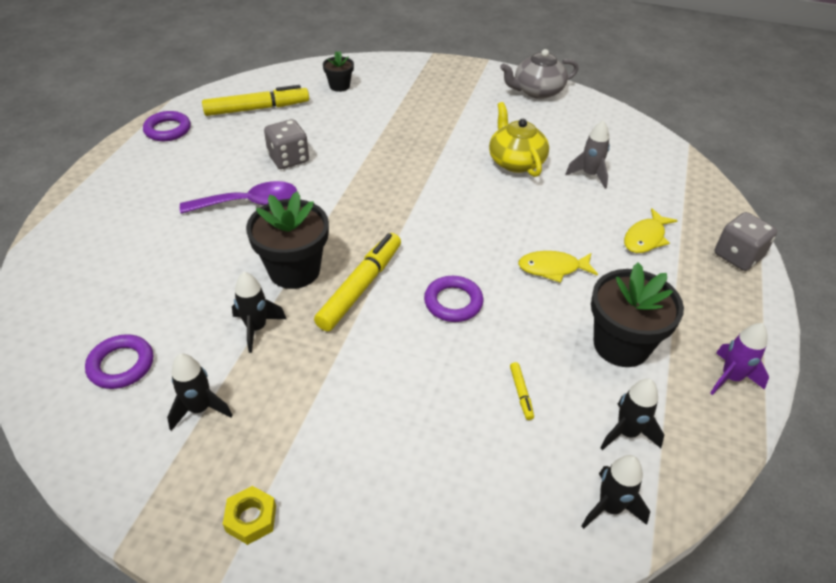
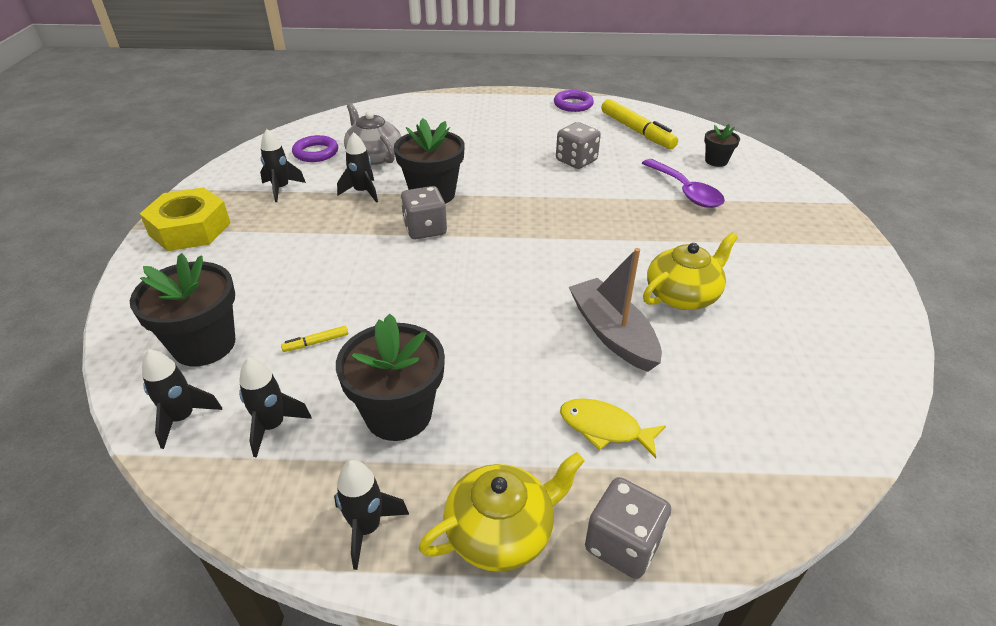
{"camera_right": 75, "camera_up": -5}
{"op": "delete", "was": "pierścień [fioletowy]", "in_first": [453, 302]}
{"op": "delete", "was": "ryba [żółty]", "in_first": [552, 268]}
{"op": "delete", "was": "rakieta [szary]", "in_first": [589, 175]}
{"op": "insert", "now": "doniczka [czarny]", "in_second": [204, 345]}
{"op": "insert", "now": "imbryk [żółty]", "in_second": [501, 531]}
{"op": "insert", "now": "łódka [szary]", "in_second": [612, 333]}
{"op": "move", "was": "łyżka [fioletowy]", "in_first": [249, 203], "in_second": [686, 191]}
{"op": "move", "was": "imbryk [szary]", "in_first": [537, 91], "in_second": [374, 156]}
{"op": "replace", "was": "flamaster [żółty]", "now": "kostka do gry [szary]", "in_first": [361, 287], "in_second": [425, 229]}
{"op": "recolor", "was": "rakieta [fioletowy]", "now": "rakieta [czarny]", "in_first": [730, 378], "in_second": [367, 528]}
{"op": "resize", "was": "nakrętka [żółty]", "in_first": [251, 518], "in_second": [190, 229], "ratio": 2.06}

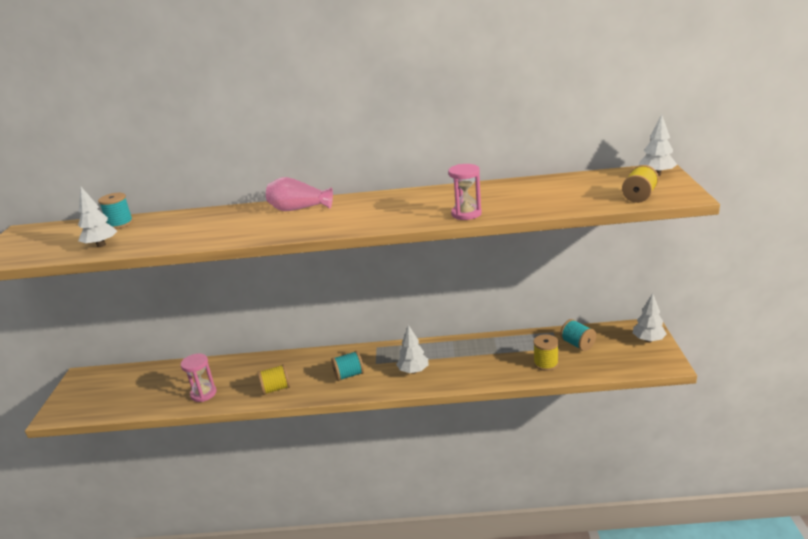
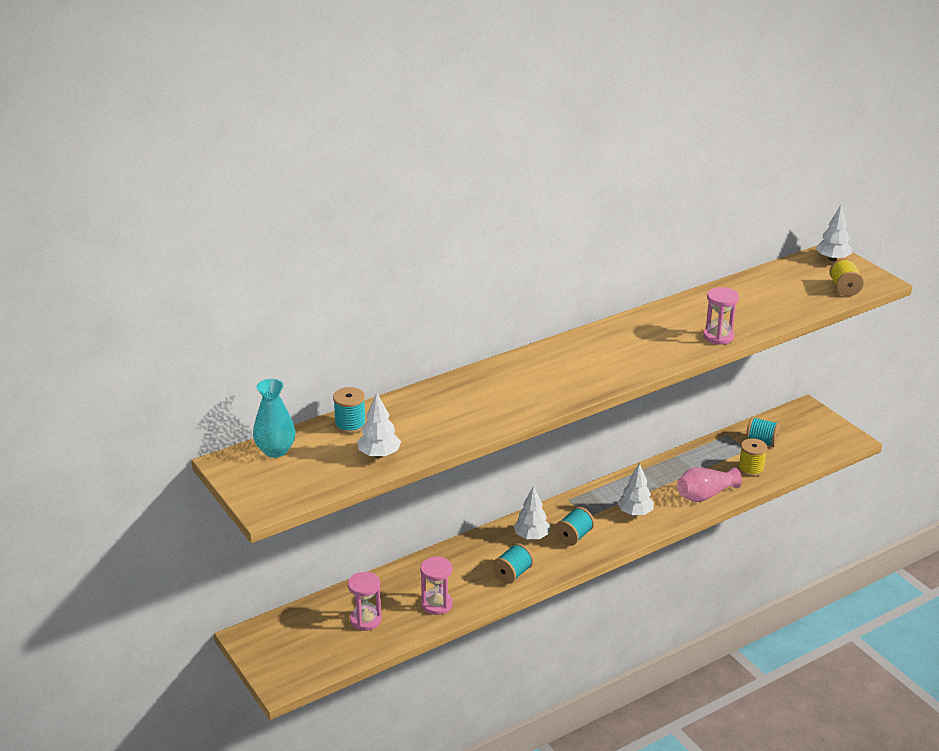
{"camera_right": -35, "camera_up": 5}
{"op": "insert", "now": "wazon [turkusowy]", "in_second": [275, 450]}
{"op": "insert", "now": "klepsydra [różowy]", "in_second": [365, 620]}
{"op": "move", "was": "wazon [różowy]", "in_first": [299, 209], "in_second": [705, 495]}
{"op": "move", "was": "drzewko [biały]", "in_first": [648, 340], "in_second": [531, 536]}
{"op": "recolor", "was": "szpulka [żółty]", "now": "szpulka [turkusowy]", "in_first": [276, 389], "in_second": [512, 574]}

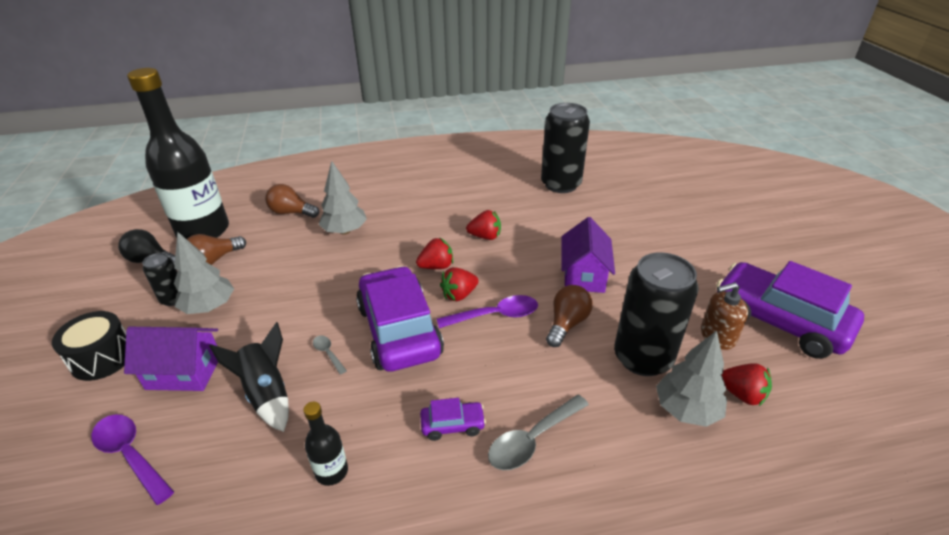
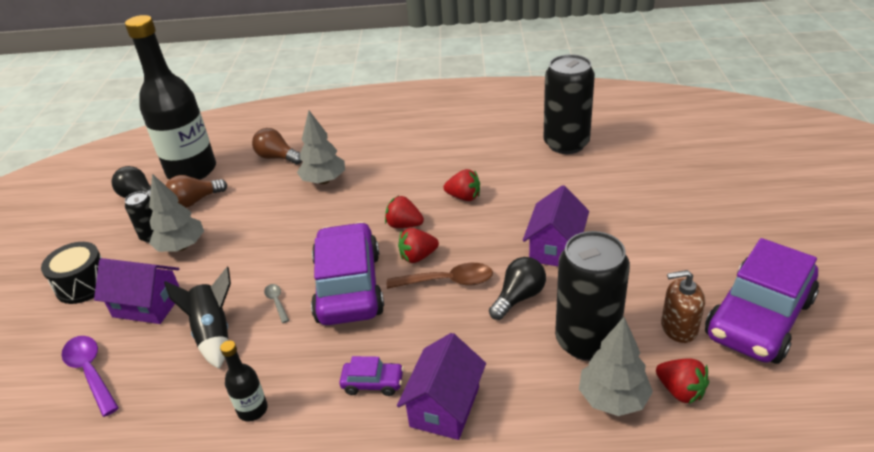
{"camera_right": 15, "camera_up": 0}
{"op": "replace", "was": "łyżka [szary]", "now": "domek [fioletowy]", "in_first": [532, 439], "in_second": [445, 406]}
{"op": "recolor", "was": "łyżka [fioletowy]", "now": "łyżka [brązowy]", "in_first": [495, 315], "in_second": [447, 281]}
{"op": "recolor", "was": "żarówka [brązowy]", "now": "żarówka [czarny]", "in_first": [567, 324], "in_second": [519, 297]}
{"op": "rotate", "was": "truskawka [czerwony]", "in_first": [436, 266], "in_second": [404, 225], "clockwise": -150}
{"op": "rotate", "was": "samochód [fioletowy]", "in_first": [779, 321], "in_second": [758, 318], "clockwise": -105}

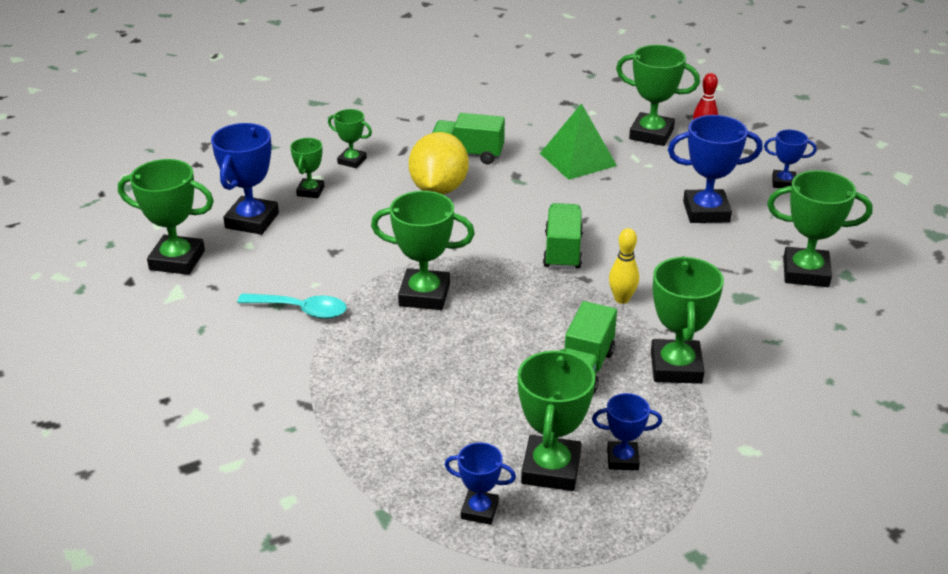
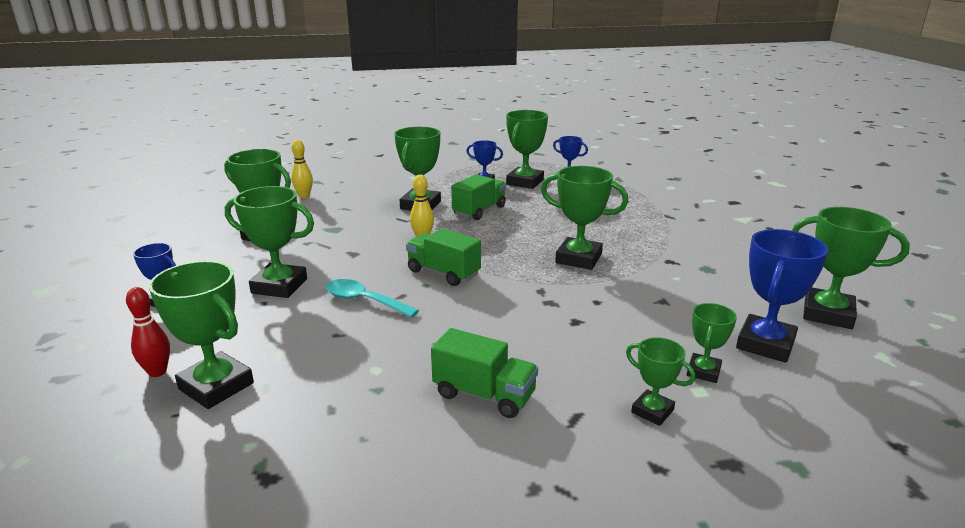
{"camera_right": -165, "camera_up": -10}
{"op": "delete", "was": "cytryna [żółty]", "in_first": [439, 189]}
{"op": "delete", "was": "piramida [zielony]", "in_first": [577, 159]}
{"op": "insert", "now": "kręgiel [żółty]", "in_second": [304, 196]}
{"op": "move", "was": "łyżka [turkusowy]", "in_first": [301, 310], "in_second": [364, 301]}
{"op": "recolor", "was": "puchar [niebieski]", "now": "puchar [zielony]", "in_first": [706, 212], "in_second": [279, 286]}
{"op": "rotate", "was": "ciężarówka [zielony]", "in_first": [562, 251], "in_second": [443, 273], "clockwise": 105}

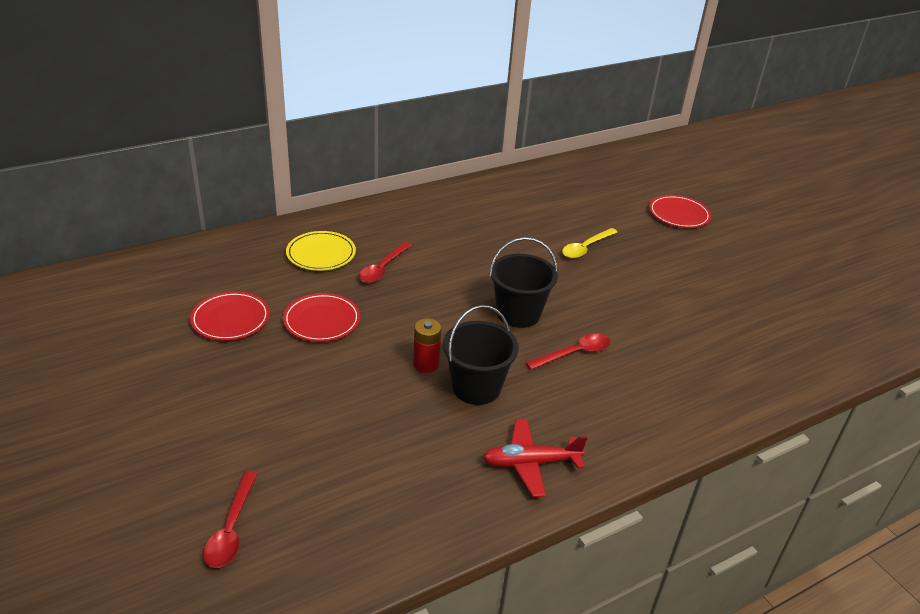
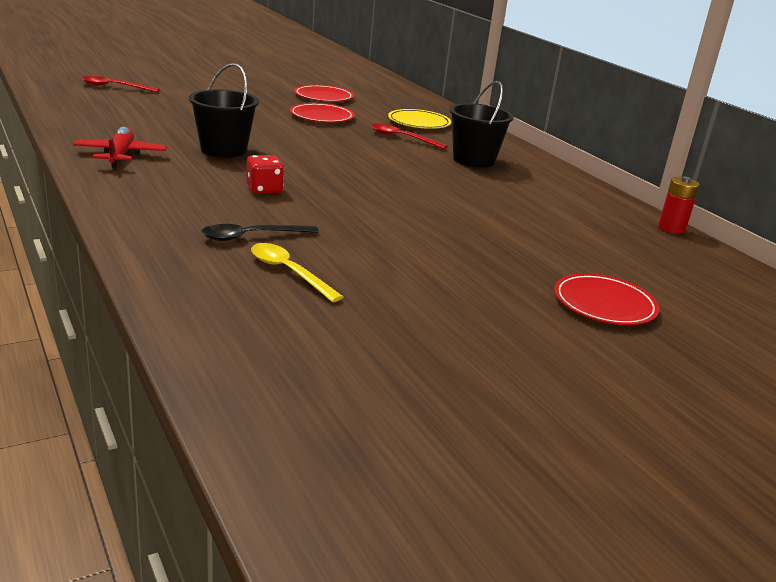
{"camera_right": 90, "camera_up": -10}
{"op": "insert", "now": "łyżka [czarny]", "in_second": [252, 236]}
{"op": "move", "was": "bateria [czerwony]", "in_first": [426, 364], "in_second": [671, 229]}
{"op": "move", "was": "wiadro [czarny]", "in_first": [518, 313], "in_second": [474, 160]}
{"op": "move", "was": "łyżka [żółty]", "in_first": [586, 248], "in_second": [288, 272]}
{"op": "replace", "was": "łyżka [czerwony]", "now": "kostka do gry [czerwony]", "in_first": [574, 353], "in_second": [264, 190]}

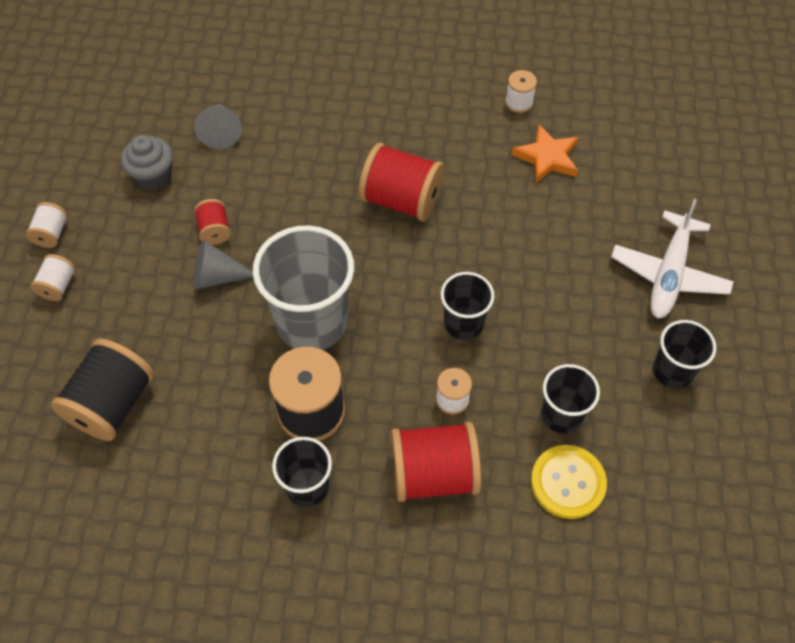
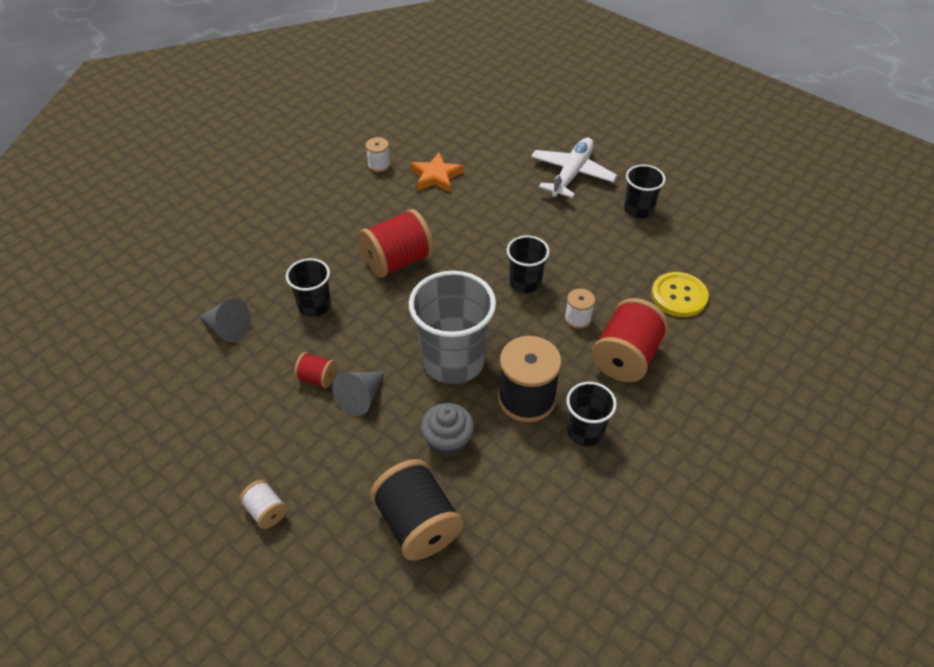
{"camera_right": -55, "camera_up": -10}
{"op": "delete", "was": "szpulka [biały]", "in_first": [51, 233]}
{"op": "move", "was": "muffinka [szary]", "in_first": [153, 175], "in_second": [447, 441]}
{"op": "move", "was": "szklanka [czarny]", "in_first": [561, 415], "in_second": [314, 306]}
{"op": "rotate", "was": "samolot [biały]", "in_first": [669, 274], "in_second": [571, 174], "clockwise": -120}

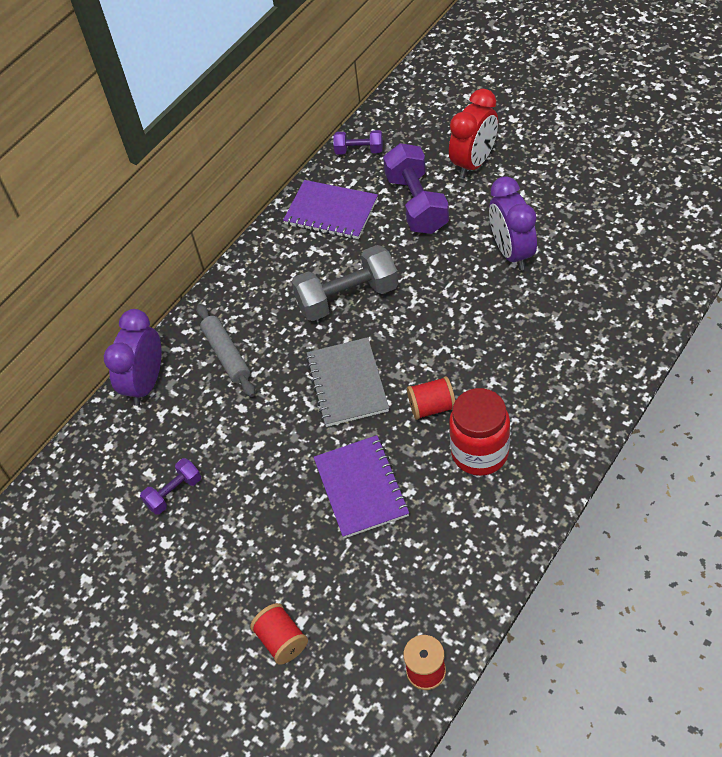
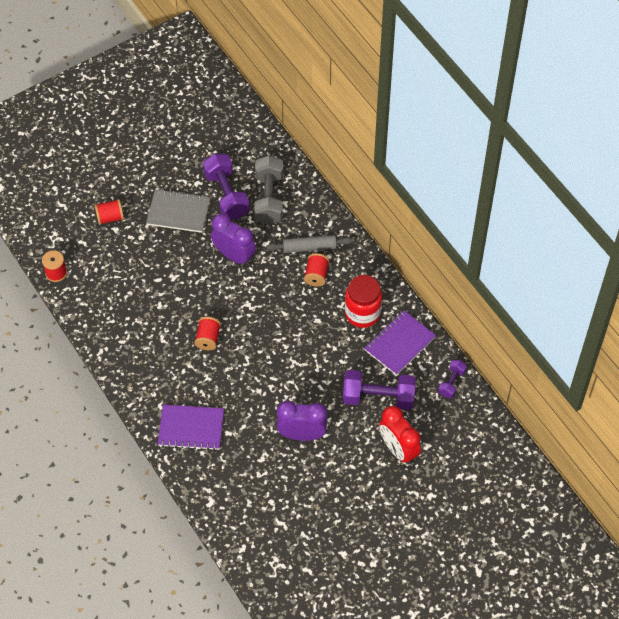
{"camera_right": 105, "camera_up": 5}
{"op": "insert", "now": "szpulka [czerwony]", "in_second": [316, 275]}
{"op": "move", "was": "budzik [fioletowy]", "in_first": [146, 383], "in_second": [234, 256]}
{"op": "move", "was": "hantel [szary]", "in_first": [347, 298], "in_second": [269, 198]}
{"op": "move", "was": "zeszyt [szary]", "in_first": [347, 384], "in_second": [178, 212]}
{"op": "move", "was": "zeszyt [fioletowy]", "in_first": [361, 488], "in_second": [191, 428]}
{"op": "move", "was": "słoik [czerwony]", "in_first": [480, 453], "in_second": [362, 313]}
{"op": "resize", "was": "hantel [fioletowy]", "in_first": [174, 493], "in_second": [226, 195], "ratio": 1.87}

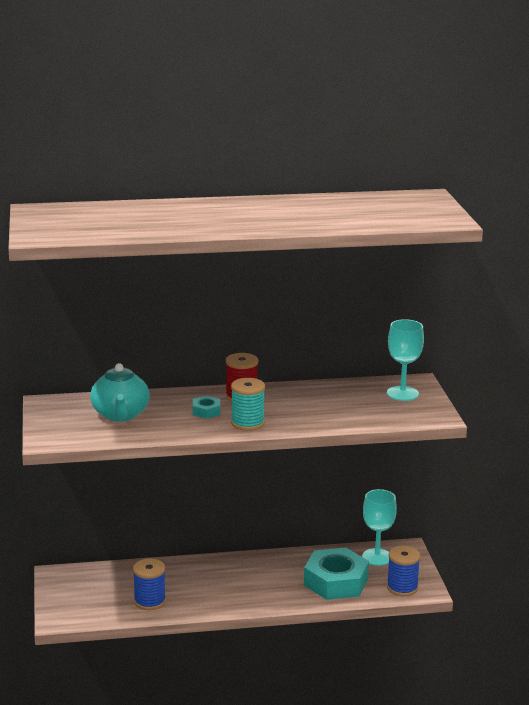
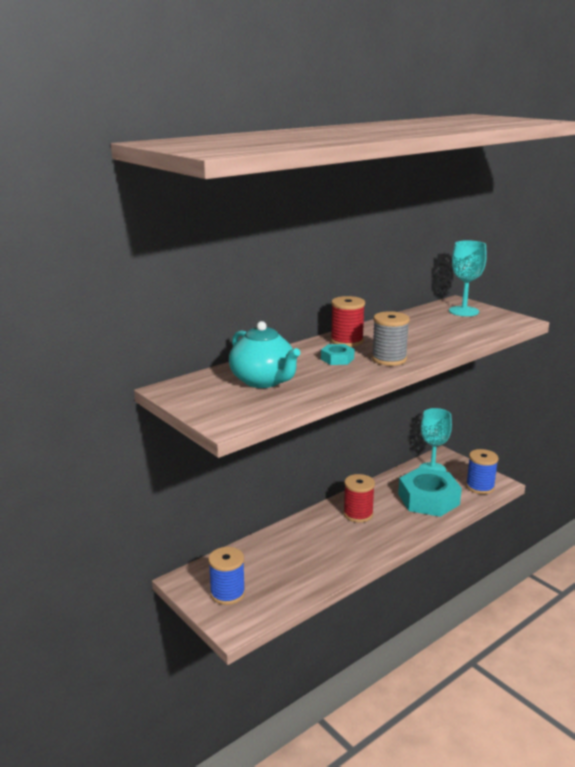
{"camera_right": -30, "camera_up": 0}
{"op": "insert", "now": "szpulka [czerwony]", "in_second": [358, 514]}
{"op": "move", "was": "szpulka [niebieski]", "in_first": [150, 601], "in_second": [227, 593]}
{"op": "recolor", "was": "szpulka [turkusowy]", "now": "szpulka [szary]", "in_first": [247, 423], "in_second": [389, 359]}

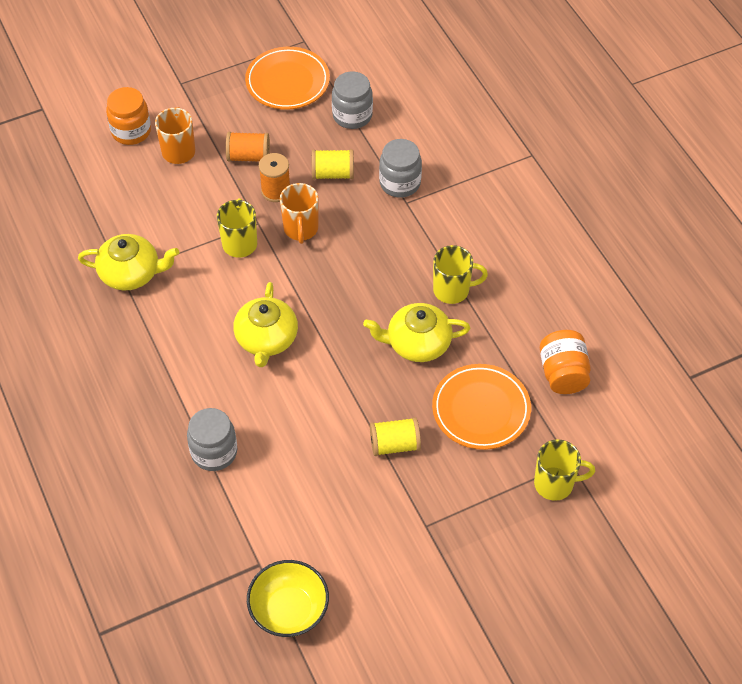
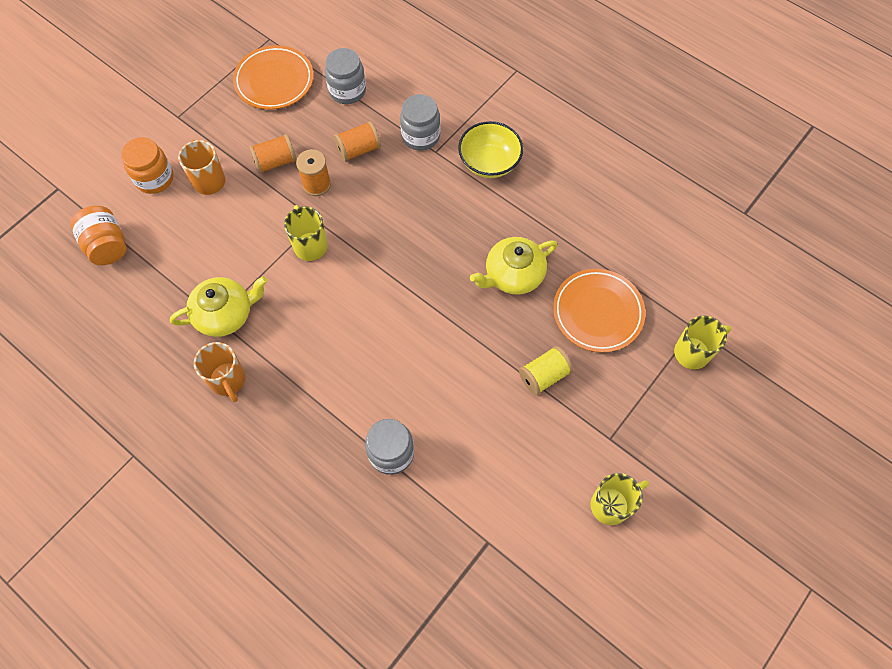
{"camera_right": -25, "camera_up": 10}
{"op": "delete", "was": "imbryk [żółty]", "in_first": [266, 339]}
{"op": "move", "was": "miska [żółty]", "in_first": [289, 610], "in_second": [489, 162]}
{"op": "move", "was": "kubek [pomarańczowy]", "in_first": [301, 229], "in_second": [228, 380]}
{"op": "move", "was": "kubek [żółty]", "in_first": [452, 290], "in_second": [611, 505]}
{"op": "move", "was": "słoik [pomarańczowy]", "in_first": [563, 373], "in_second": [107, 245]}
{"op": "recolor", "was": "szpulka [żółty]", "now": "szpulka [pomarańczowy]", "in_first": [333, 174], "in_second": [359, 149]}

